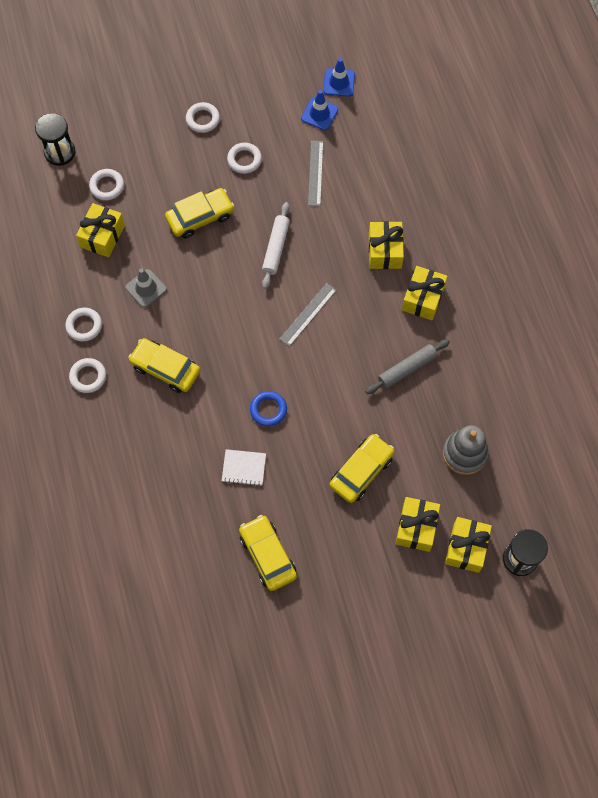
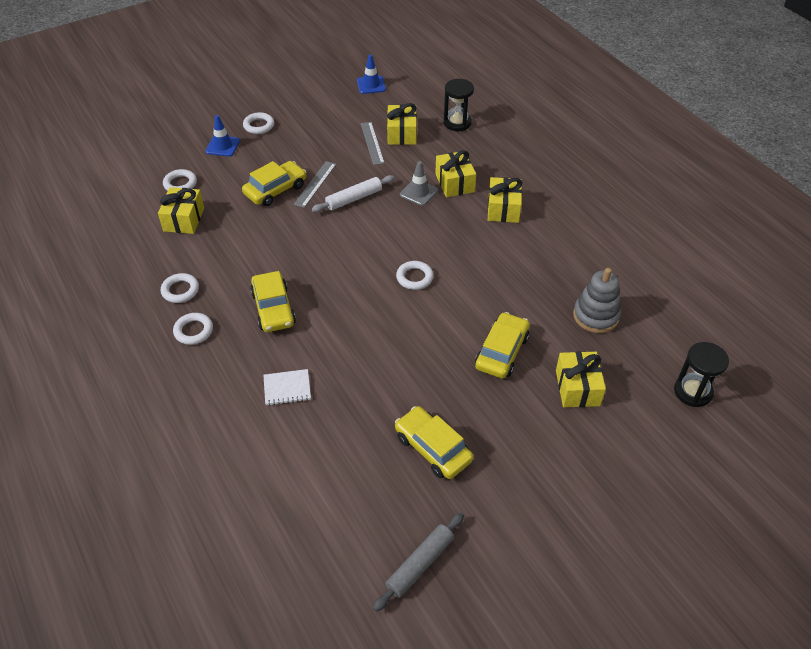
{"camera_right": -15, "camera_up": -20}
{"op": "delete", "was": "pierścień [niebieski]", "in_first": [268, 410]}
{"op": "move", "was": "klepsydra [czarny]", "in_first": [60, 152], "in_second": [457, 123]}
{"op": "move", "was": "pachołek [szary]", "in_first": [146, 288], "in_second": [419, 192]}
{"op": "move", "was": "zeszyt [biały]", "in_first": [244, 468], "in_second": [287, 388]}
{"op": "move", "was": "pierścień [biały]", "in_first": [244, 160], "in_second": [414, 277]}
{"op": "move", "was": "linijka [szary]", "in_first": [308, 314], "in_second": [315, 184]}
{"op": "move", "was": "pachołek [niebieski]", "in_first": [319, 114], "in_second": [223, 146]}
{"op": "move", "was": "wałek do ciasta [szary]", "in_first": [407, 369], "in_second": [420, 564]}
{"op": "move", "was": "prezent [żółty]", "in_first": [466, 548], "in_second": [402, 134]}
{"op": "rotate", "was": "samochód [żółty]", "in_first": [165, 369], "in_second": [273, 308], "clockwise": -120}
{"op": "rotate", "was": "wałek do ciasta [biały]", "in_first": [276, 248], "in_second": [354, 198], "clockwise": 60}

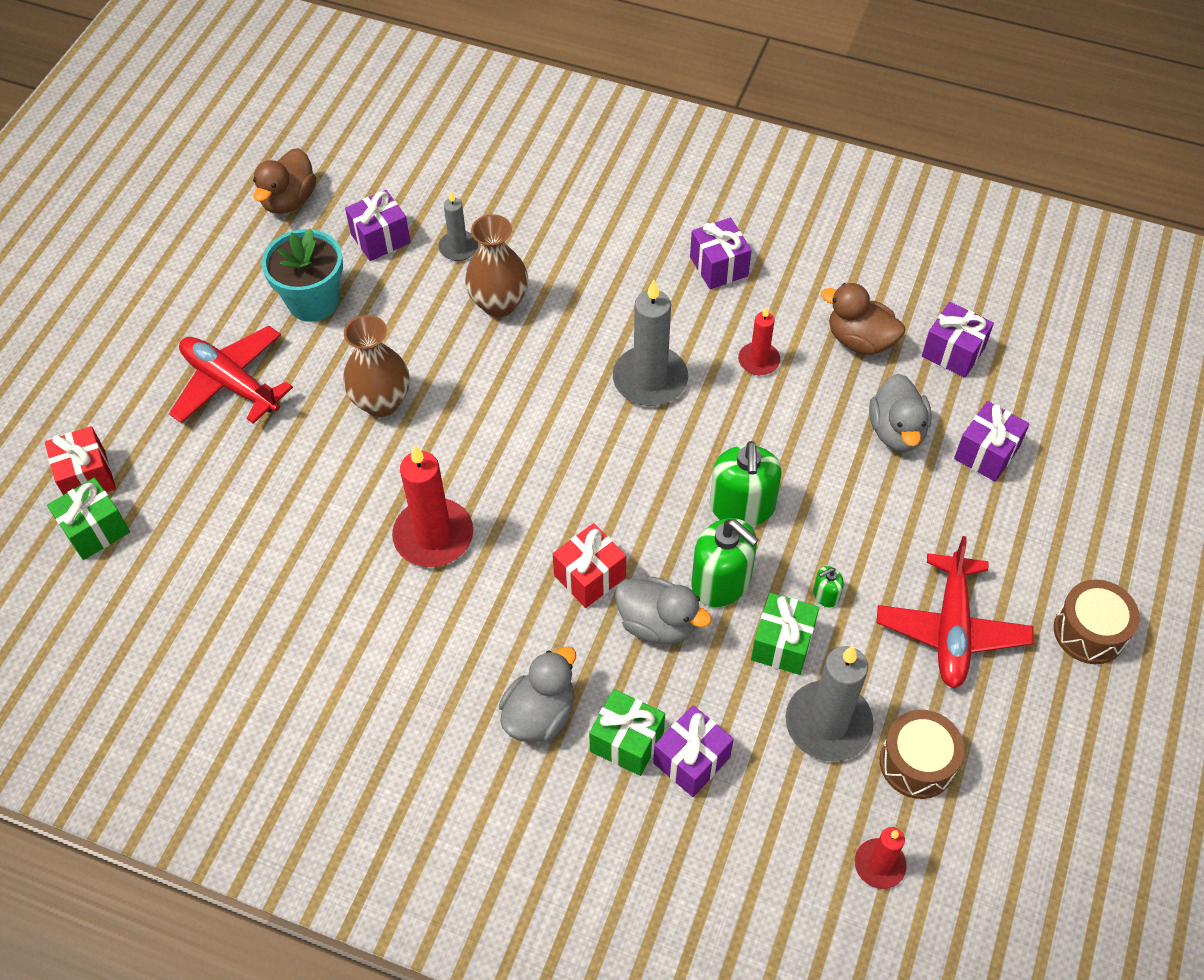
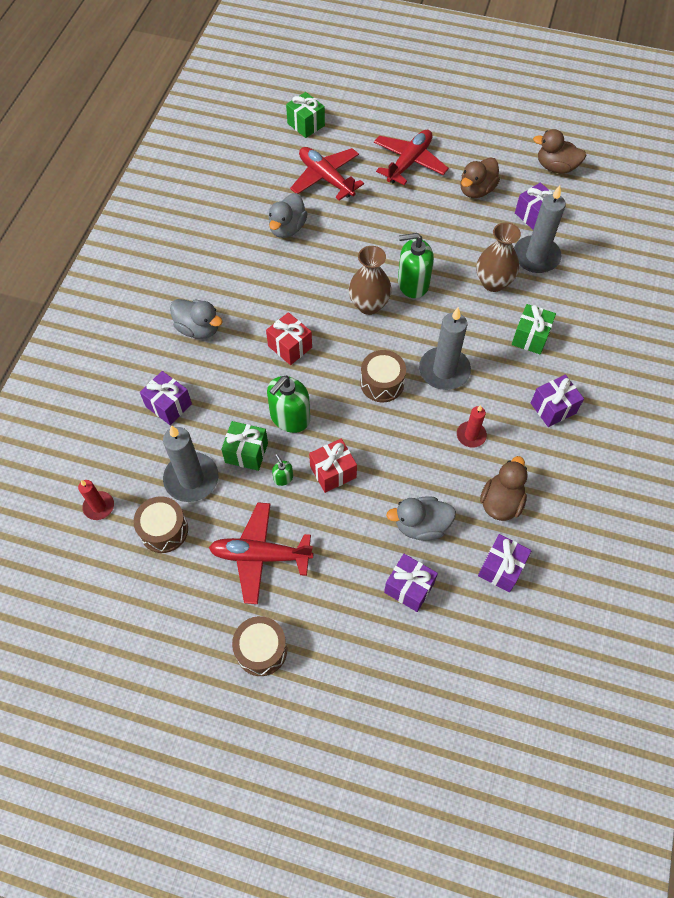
{"camera_right": 85, "camera_up": 5}
{"op": "delete", "was": "świeca [czerwony]", "in_first": [433, 536]}
{"op": "insert", "now": "samolot [czerwony]", "in_second": [326, 178]}
{"op": "insert", "now": "bęben [brązowy]", "in_second": [382, 383]}
{"op": "move", "was": "prezent [czerwony]", "in_first": [87, 477], "in_second": [333, 472]}
{"op": "move", "was": "wazon [brązowy]", "in_first": [381, 402], "in_second": [369, 305]}
{"op": "move", "was": "prezent [zielony]", "in_first": [627, 741], "in_second": [530, 337]}
{"op": "move", "was": "kaczka [szary]", "in_first": [658, 624], "in_second": [287, 228]}
{"op": "move", "was": "dozownik mydła [zielony]", "in_first": [742, 507], "in_second": [413, 283]}
{"op": "replace", "was": "doniczka [turkusowy]", "now": "kaczka [brązowy]", "in_first": [313, 301], "in_second": [476, 190]}
{"op": "resize", "was": "świeca [szary]", "in_first": [458, 248], "in_second": [536, 256], "ratio": 1.79}

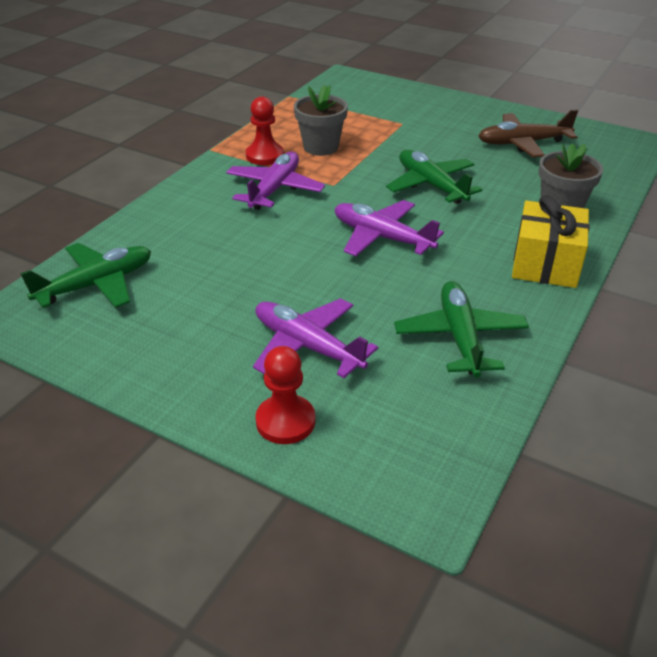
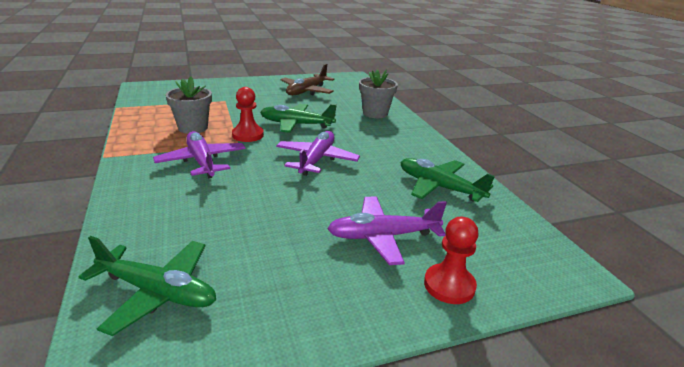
{"camera_right": -50, "camera_up": -10}
{"op": "delete", "was": "prezent [żółty]", "in_first": [545, 264]}
{"op": "move", "was": "pionek [czerwony]", "in_first": [265, 156], "in_second": [248, 135]}
{"op": "rotate", "was": "samolot [zielony]", "in_first": [97, 284], "in_second": [158, 292], "clockwise": 105}
{"op": "rotate", "was": "samolot [fioletowy]", "in_first": [381, 237], "in_second": [316, 159], "clockwise": 120}

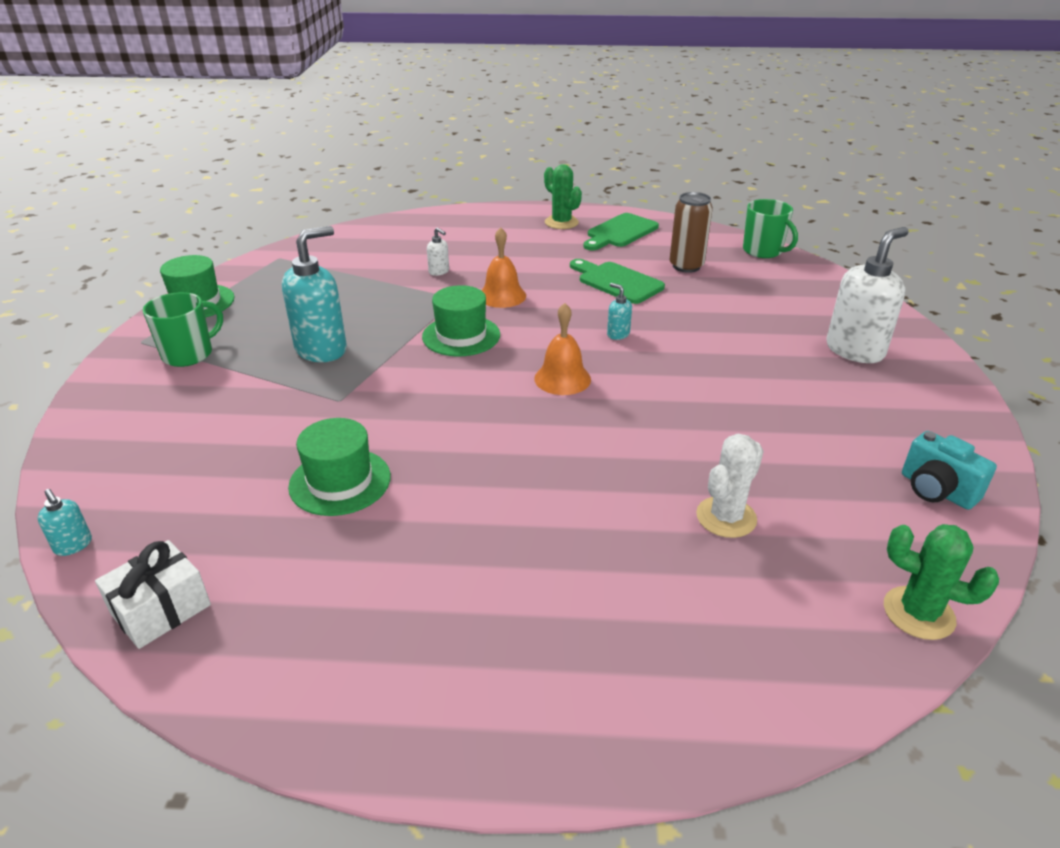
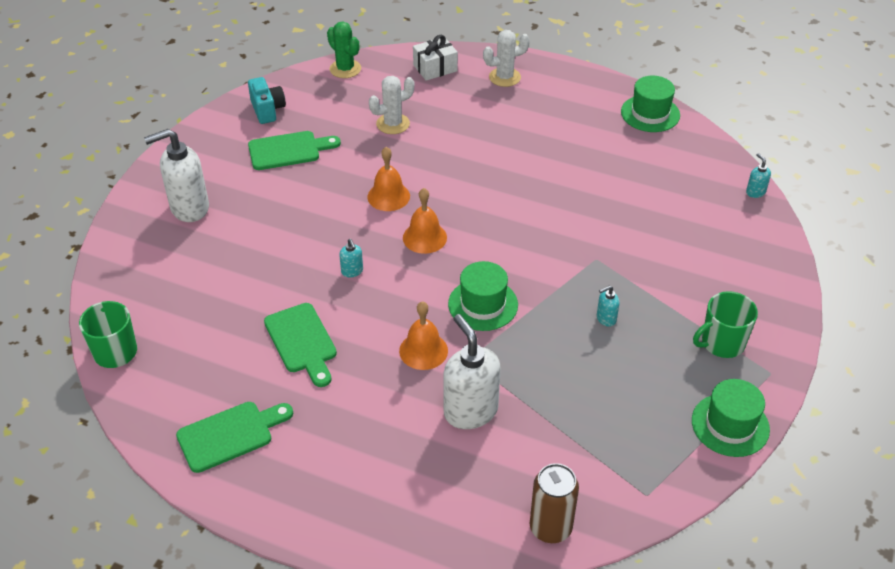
{"camera_right": -160, "camera_up": 10}
{"op": "delete", "was": "kaktus [zielony]", "in_first": [561, 222]}
{"op": "insert", "now": "deska do krojenia [zielony]", "in_second": [288, 150]}
{"op": "insert", "now": "dzwonek [pomarańczowy]", "in_second": [388, 196]}
{"op": "insert", "now": "kaktus [biały]", "in_second": [504, 77]}
{"op": "move", "was": "prezent [biały]", "in_first": [161, 609], "in_second": [435, 68]}
{"op": "move", "was": "kapelusz [zielony]", "in_first": [340, 481], "in_second": [650, 113]}
{"op": "move", "was": "puszka [brązowy]", "in_first": [686, 266], "in_second": [550, 528]}
{"op": "resize", "was": "dozownik mydła [turkusowy]", "in_first": [321, 349], "in_second": [606, 319], "ratio": 0.44}
{"op": "resize", "was": "dozownik mydła [biały]", "in_first": [439, 272], "in_second": [470, 411], "ratio": 2.26}

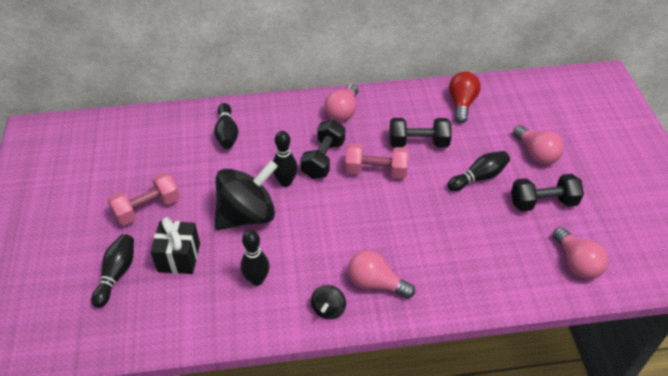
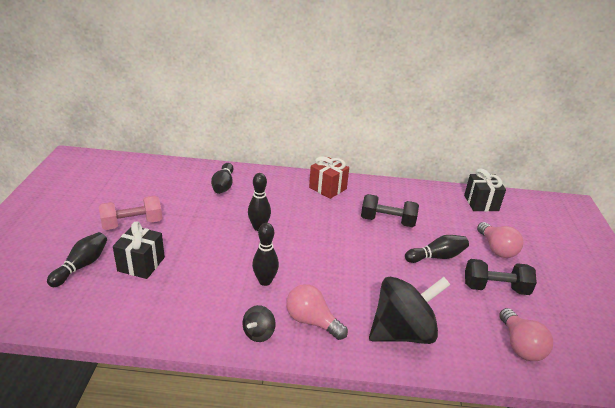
{"camera_right": 10, "camera_up": -15}
{"op": "delete", "was": "hantel [czarny]", "in_first": [323, 159]}
{"op": "delete", "was": "hantel [różowy]", "in_first": [376, 171]}
{"op": "delete", "was": "żarówka [czerwony]", "in_first": [462, 104]}
{"op": "insert", "now": "prezent [czarny]", "in_second": [481, 203]}
{"op": "move", "was": "bączek [czarny]", "in_first": [247, 215], "in_second": [403, 332]}
{"op": "move", "was": "kręgiel [czarny]", "in_first": [257, 280], "in_second": [265, 281]}
{"op": "replace", "was": "żarówka [różowy]", "now": "prezent [czerwony]", "in_first": [343, 112], "in_second": [327, 188]}

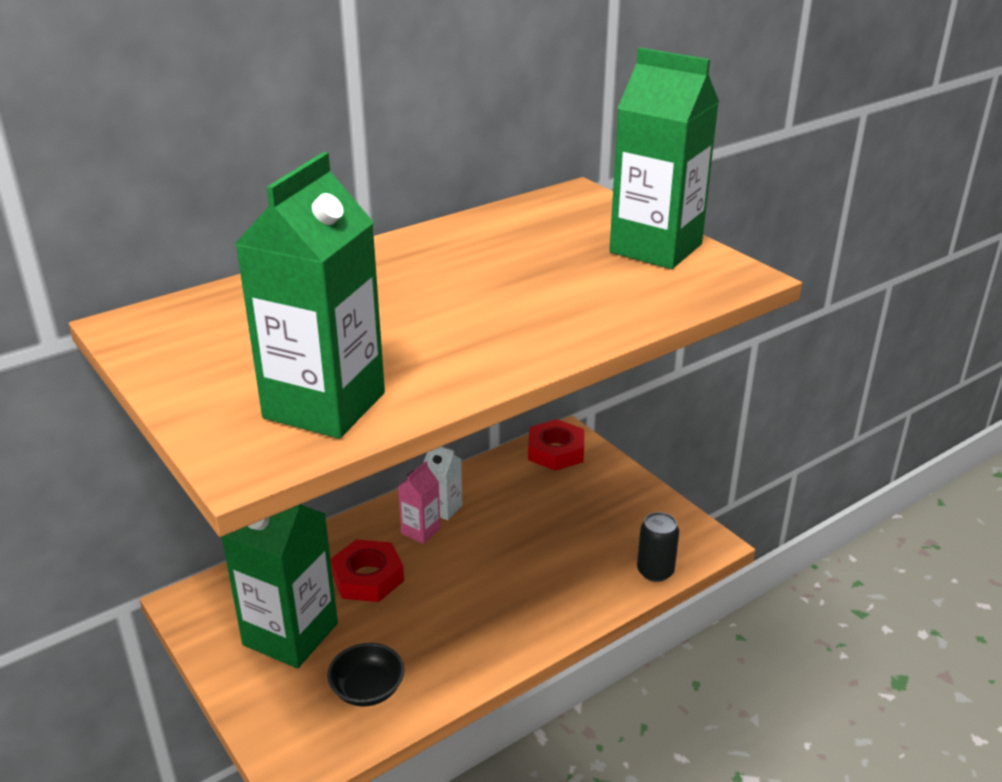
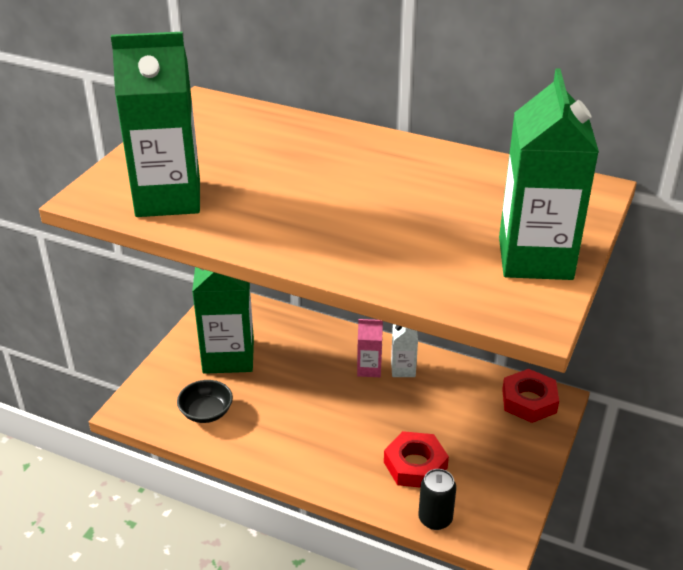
{"camera_right": 60, "camera_up": 5}
{"op": "move", "was": "nakrętka [czerwony]", "in_first": [367, 577], "in_second": [415, 465]}

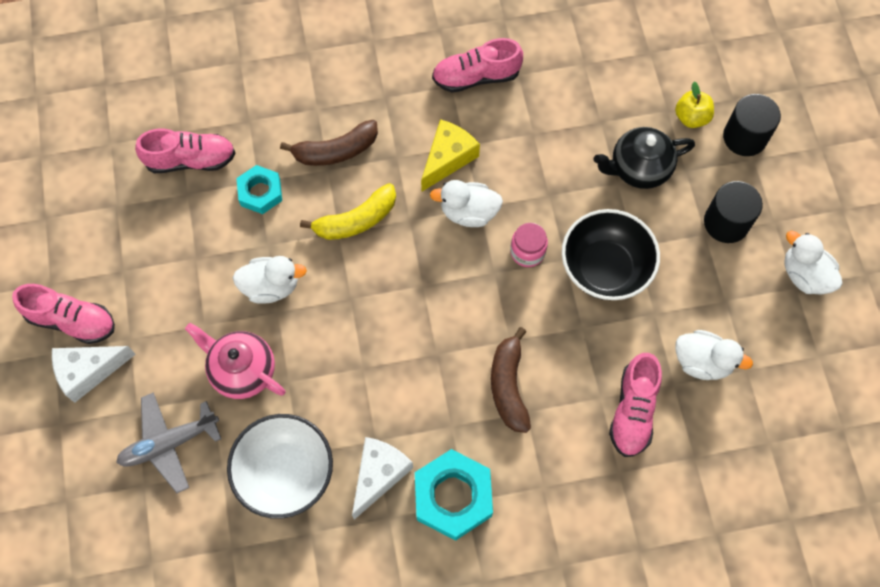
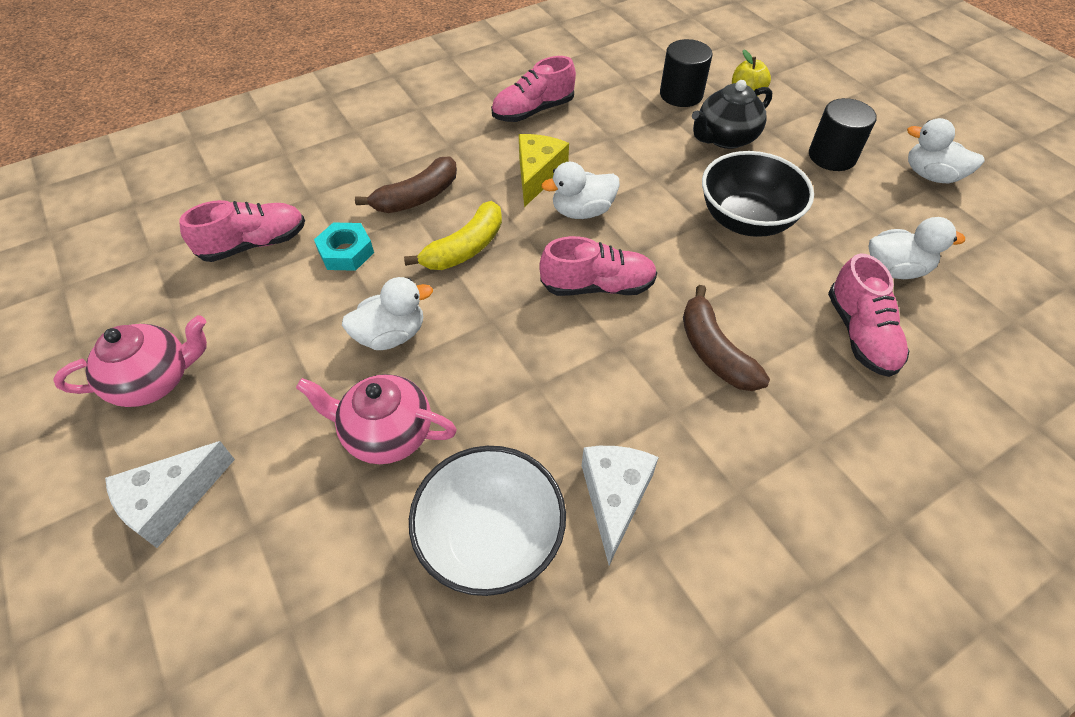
{"camera_right": -20, "camera_up": -15}
{"op": "delete", "was": "samolot [szary]", "in_first": [169, 443]}
{"op": "delete", "was": "nakrętka [turkusowy]", "in_first": [453, 497]}
{"op": "delete", "was": "słoik [różowy]", "in_first": [527, 252]}
{"op": "insert", "now": "imbryk [różowy]", "in_second": [154, 381]}
{"op": "move", "was": "but [różowy]", "in_first": [72, 320], "in_second": [597, 286]}
{"op": "move", "was": "walec [czarny]", "in_first": [744, 137], "in_second": [681, 95]}

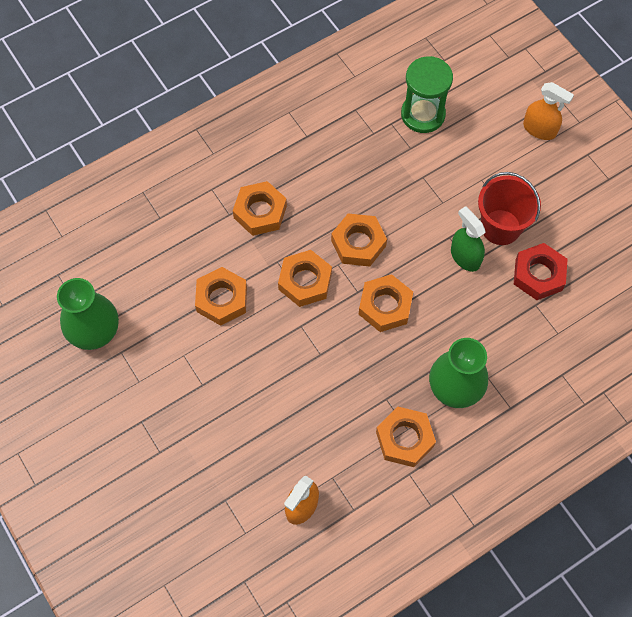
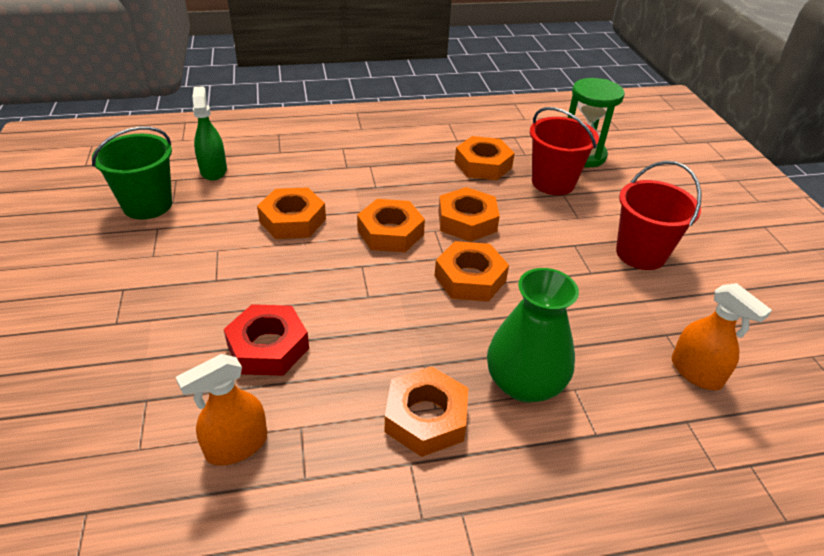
{"camera_right": 20, "camera_up": -25}
{"op": "insert", "now": "wiadro [czerwony]", "in_second": [553, 182]}
{"op": "move", "was": "nakrętka [pomarańczowy]", "in_first": [260, 212], "in_second": [483, 165]}
{"op": "move", "was": "spryskiwacz [zielony]", "in_first": [465, 257], "in_second": [213, 170]}
{"op": "move", "was": "nakrętka [czerwony]", "in_first": [538, 274], "in_second": [268, 347]}
{"op": "move", "was": "spryskiwacz [pomarańczowy]", "in_first": [539, 129], "in_second": [696, 372]}
{"op": "replace", "was": "wazon [zielony]", "now": "wiadro [zielony]", "in_first": [94, 330], "in_second": [147, 205]}

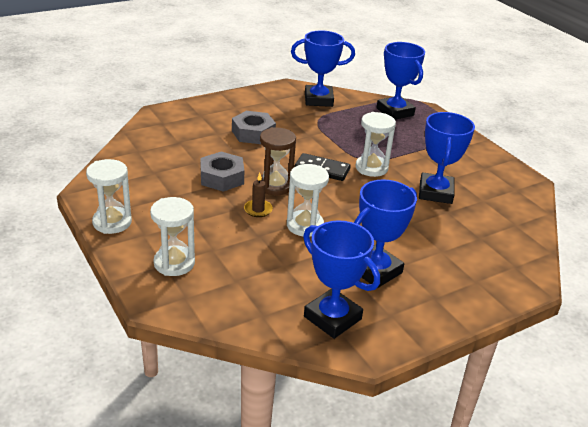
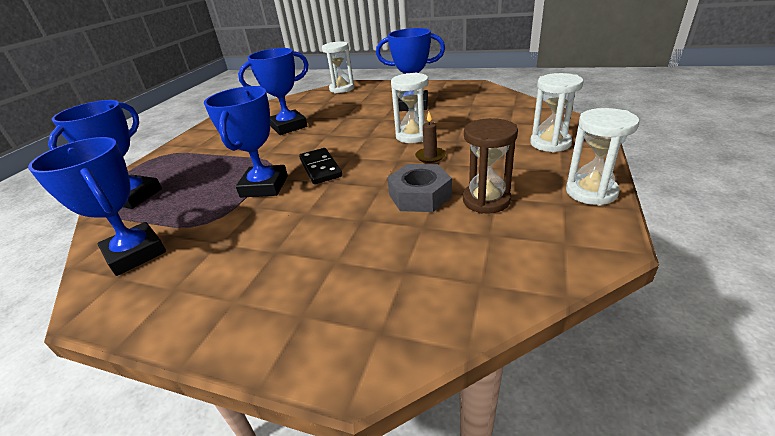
{"camera_right": -125, "camera_up": 0}
{"op": "delete", "was": "nakrętka [szary]", "in_first": [253, 133]}
{"op": "move", "was": "klepsydra [brązowy]", "in_first": [275, 186], "in_second": [486, 200]}
{"op": "move", "was": "puchar [niebieski]", "in_first": [332, 318], "in_second": [264, 186]}
{"op": "move", "was": "klepsydra [biały]", "in_first": [371, 168], "in_second": [342, 89]}

